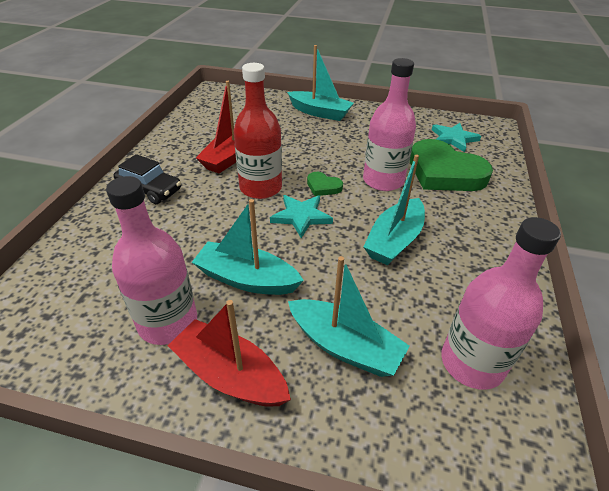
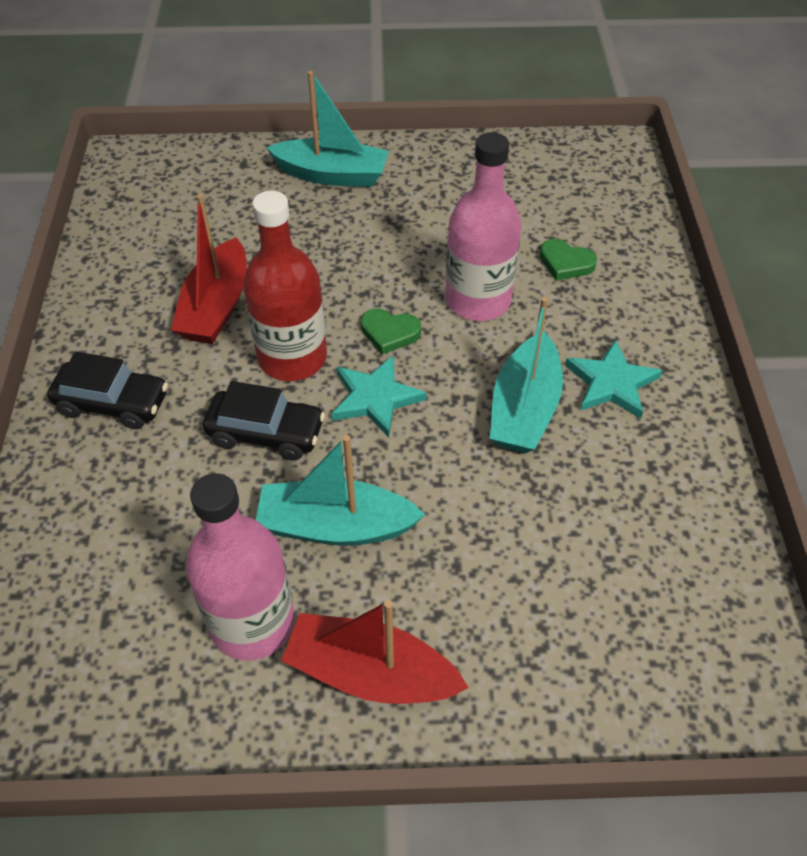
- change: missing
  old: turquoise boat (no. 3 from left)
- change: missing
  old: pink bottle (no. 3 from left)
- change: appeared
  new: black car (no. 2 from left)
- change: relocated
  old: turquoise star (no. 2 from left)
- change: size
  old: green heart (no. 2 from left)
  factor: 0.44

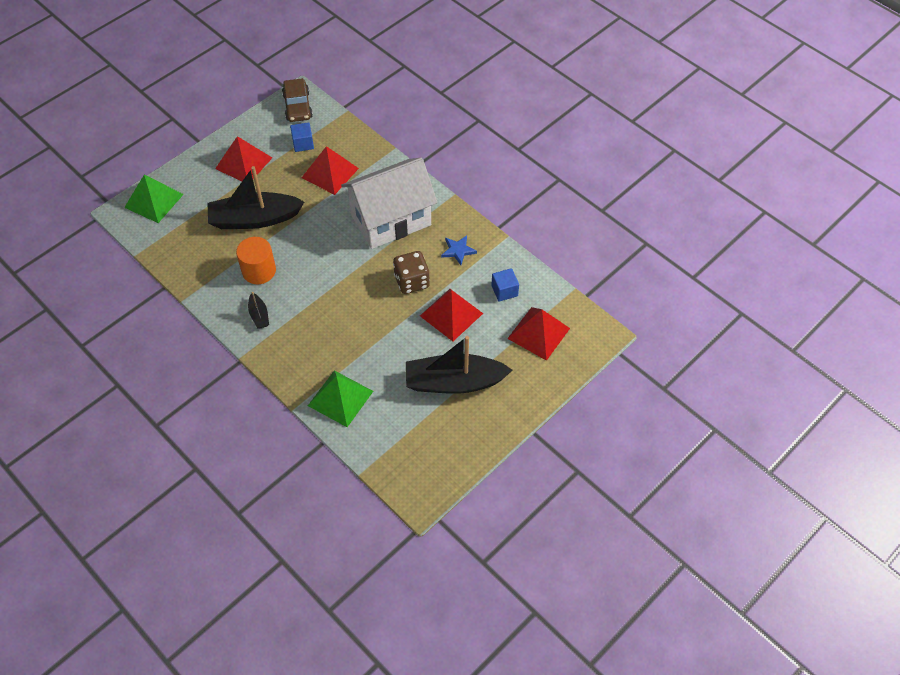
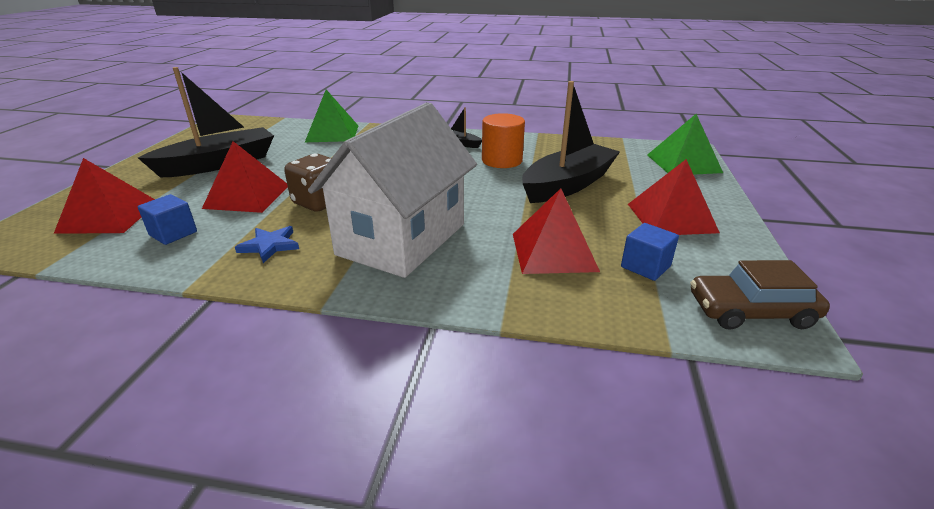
- change: spun
  old: brown car
  degrees: -45

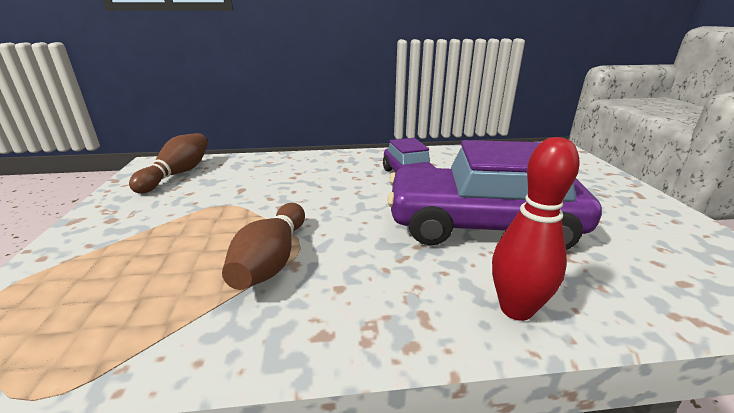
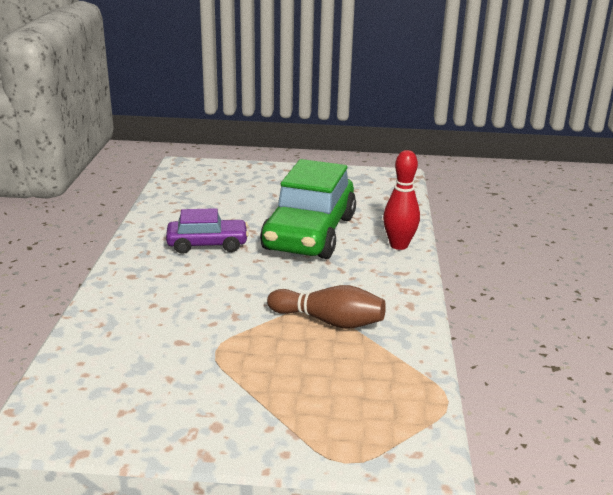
- change: missing
  old: brown bowling pin (no. 1 from left)
- change: colour
  old: purple car (no. 2 from left)
  new: green car

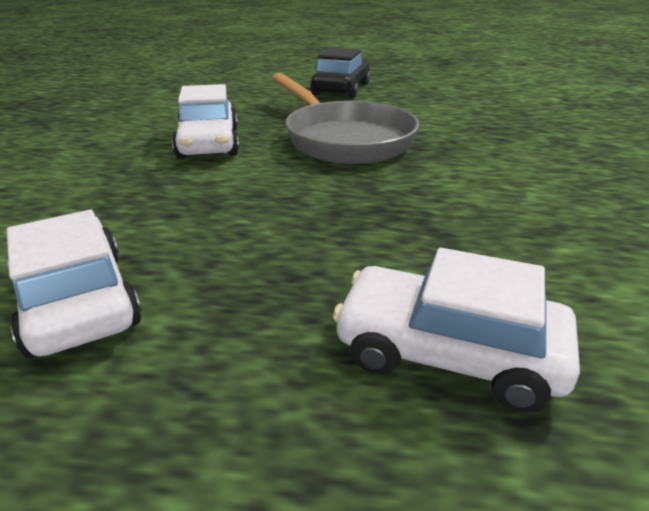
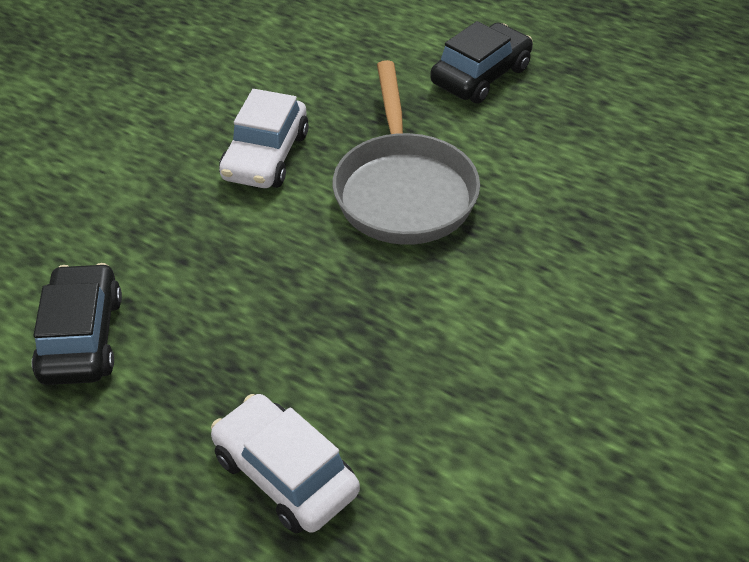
- change: colour
  old: white car (no. 1 from left)
  new: black car (no. 1 from left)

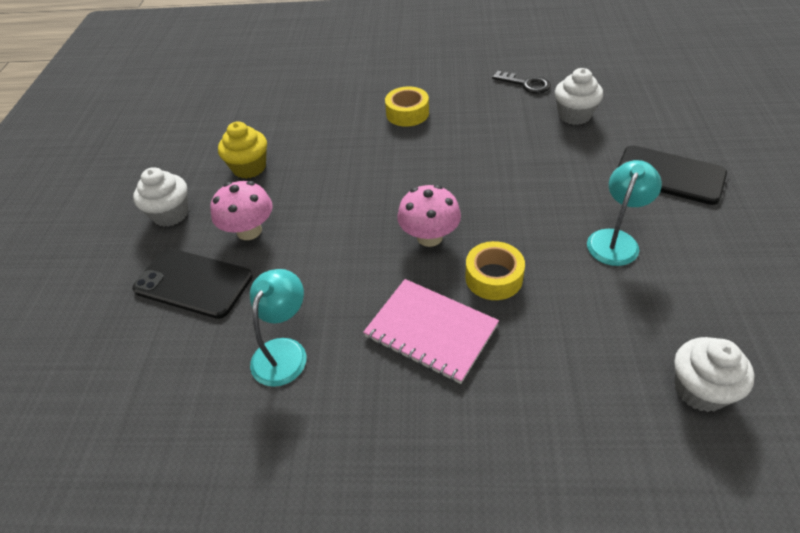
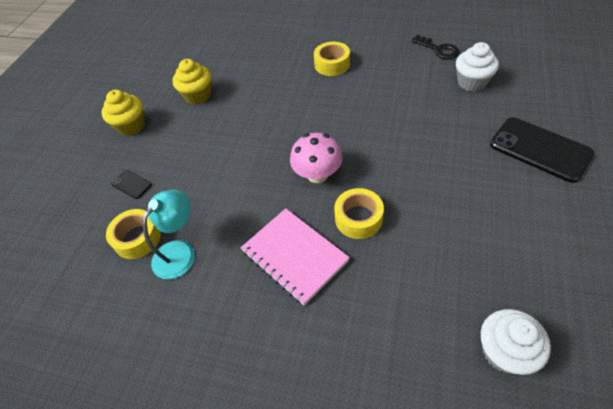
- change: missing
  old: pink mushroom (no. 1 from left)
- change: missing
  old: turquoise lamp (no. 2 from left)
- change: appeared
  new: yellow tape (no. 1 from left)
- change: colour
  old: white cupcake (no. 1 from left)
  new: yellow cupcake (no. 1 from left)
- change: size
  old: black phone (no. 1 from left)
  factor: 0.47

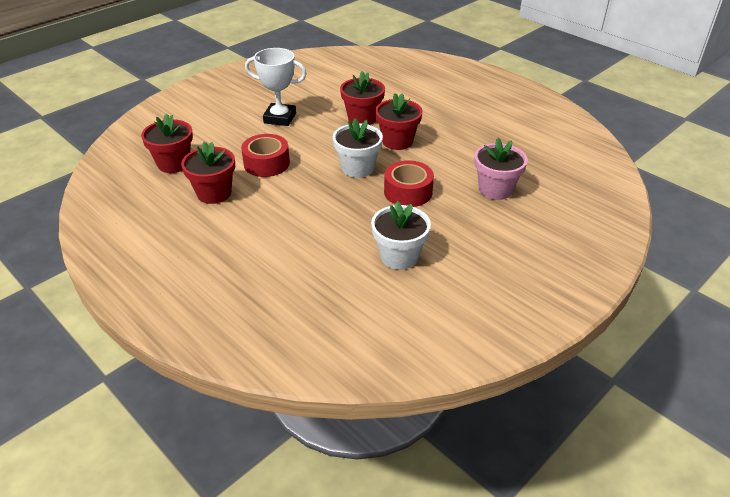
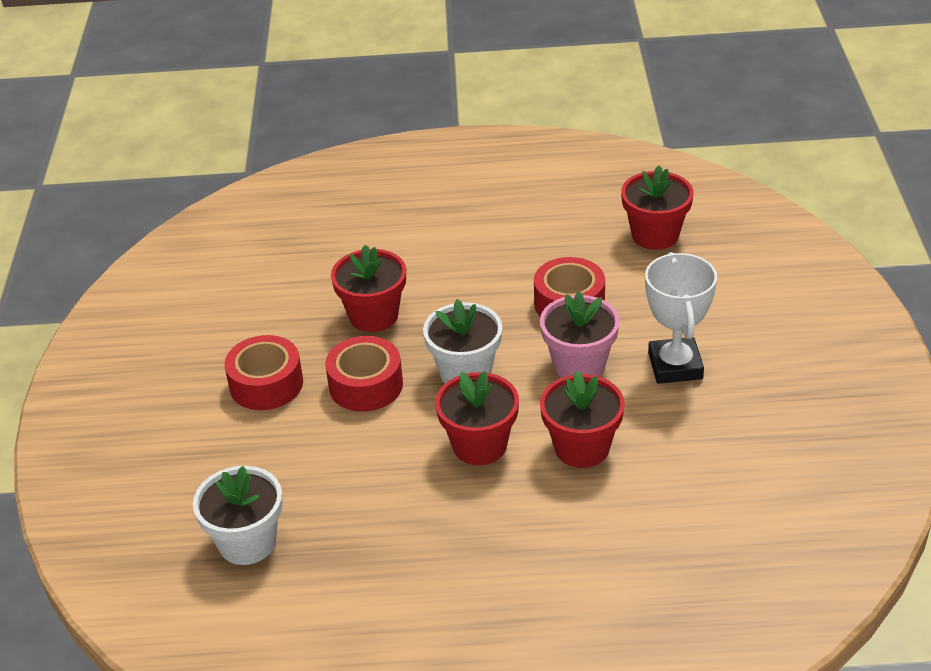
- change: appeared
  new: red tape (no. 1 from left)
- change: relocated
  old: red flower pot (no. 2 from left in the first image)
  new: red flower pot (no. 1 from left)
- change: relocated
  old: white flower pot (no. 2 from left in the first image)
  new: white flower pot (no. 1 from left)
- change: relocated
  old: pink flower pot
- change: spun
  old: white trophy
  degrees: -60

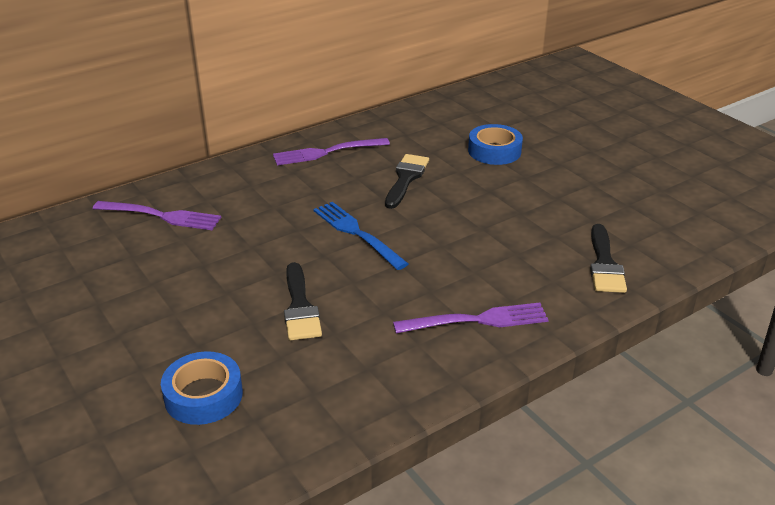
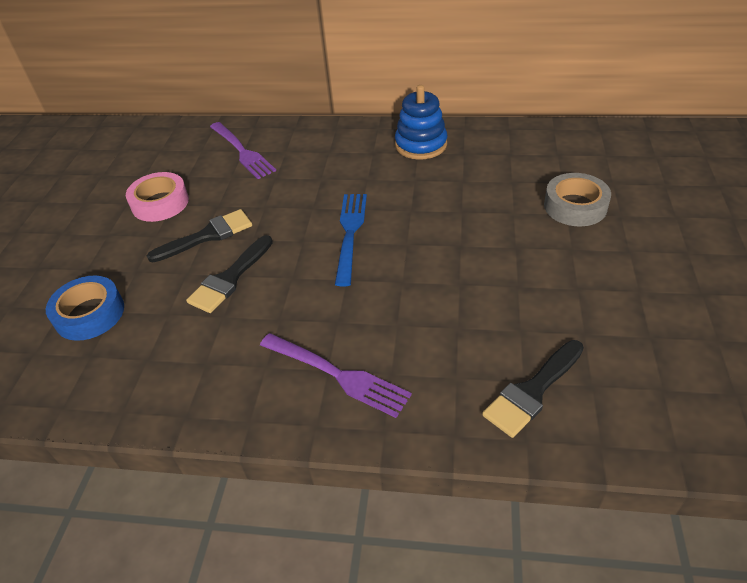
- change: appeared
  new: pink tape
- change: relocated
  old: black brush (no. 2 from left in the first image)
  new: black brush (no. 1 from left)
- change: exchanged
  old: purple fork (no. 2 from left)
  new: blue stacking toy
- change: colour
  old: blue tape (no. 2 from left)
  new: grey tape

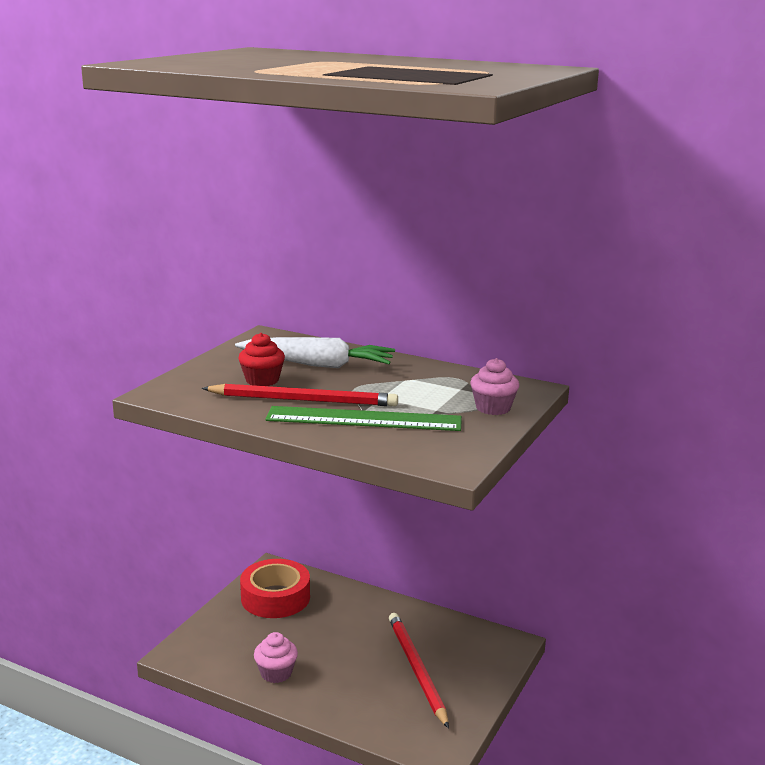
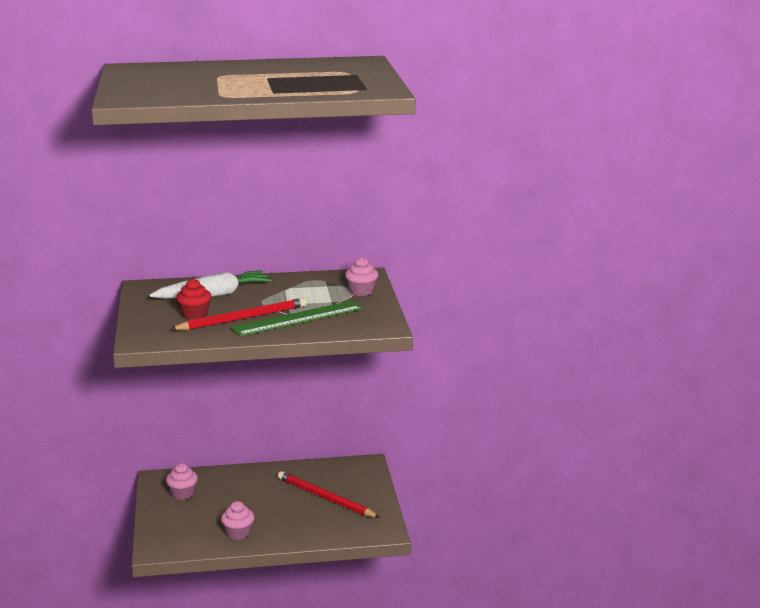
- change: exchanged
  old: red tape
  new: pink cupcake (no. 1 from left)

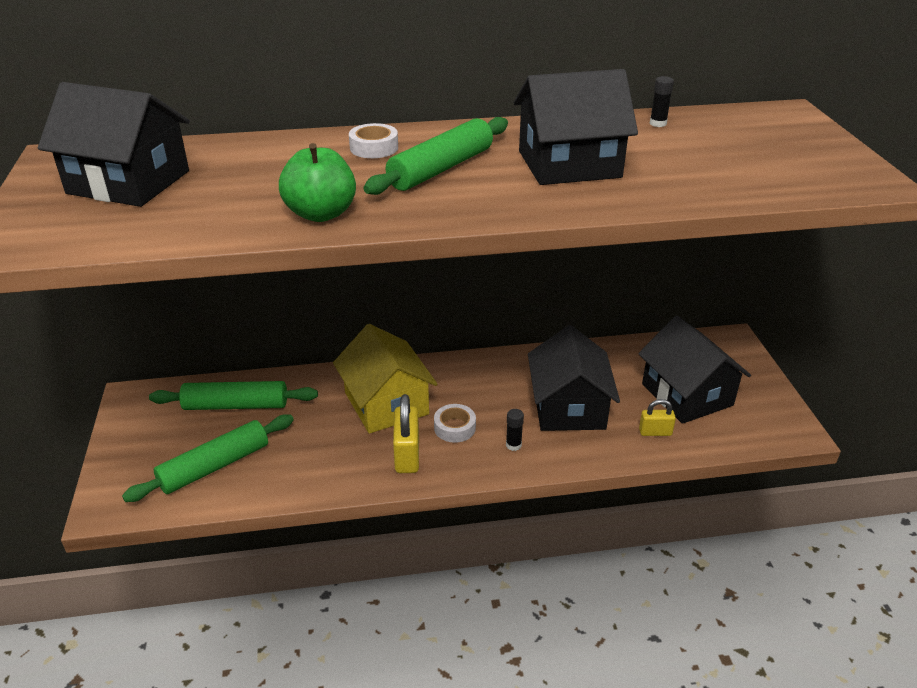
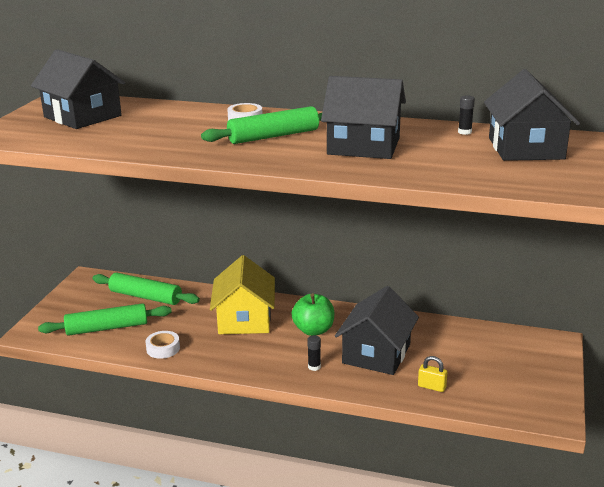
- change: missing
  old: yellow padlock (no. 1 from left)
- change: relocated
  old: green apple
- change: relocated
  old: white tape (no. 2 from left in the first image)
  new: white tape (no. 1 from left)
- change: relocated
  old: black house (no. 4 from left)

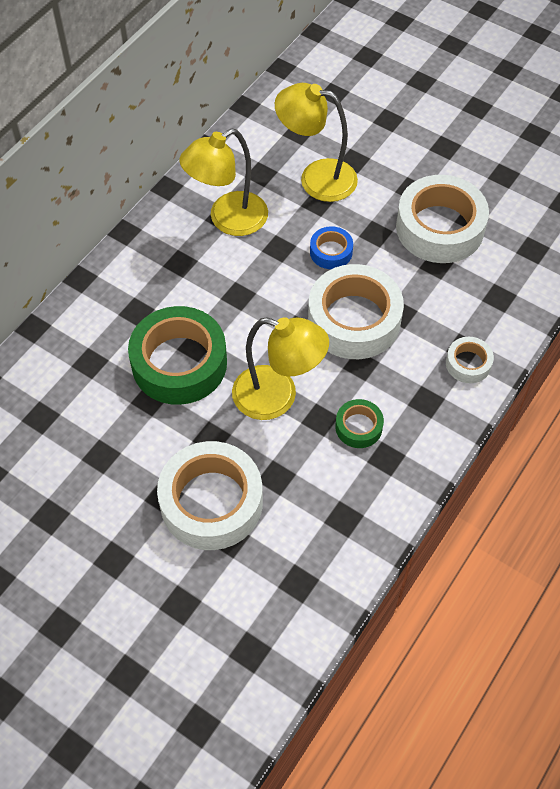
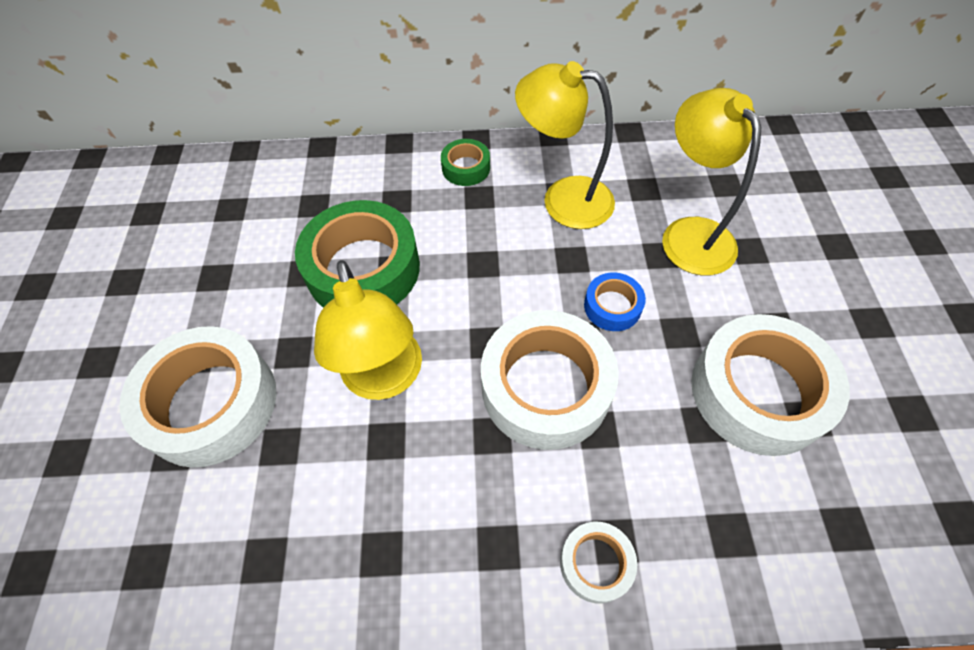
- change: relocated
  old: green tape (no. 2 from left)

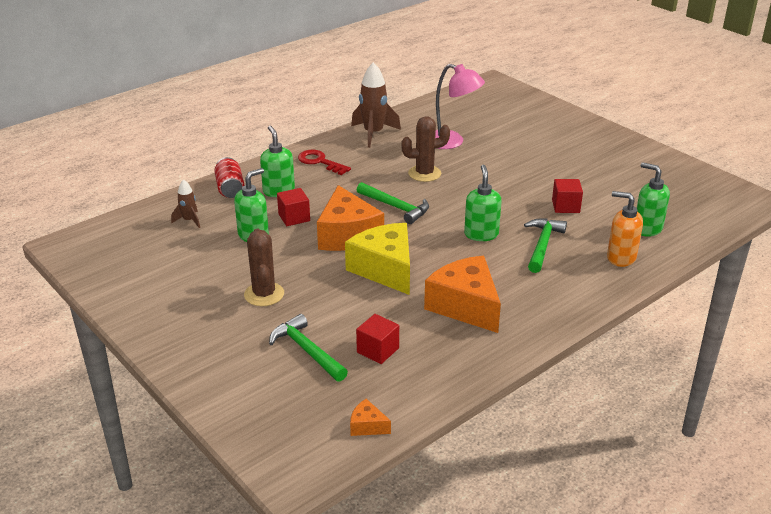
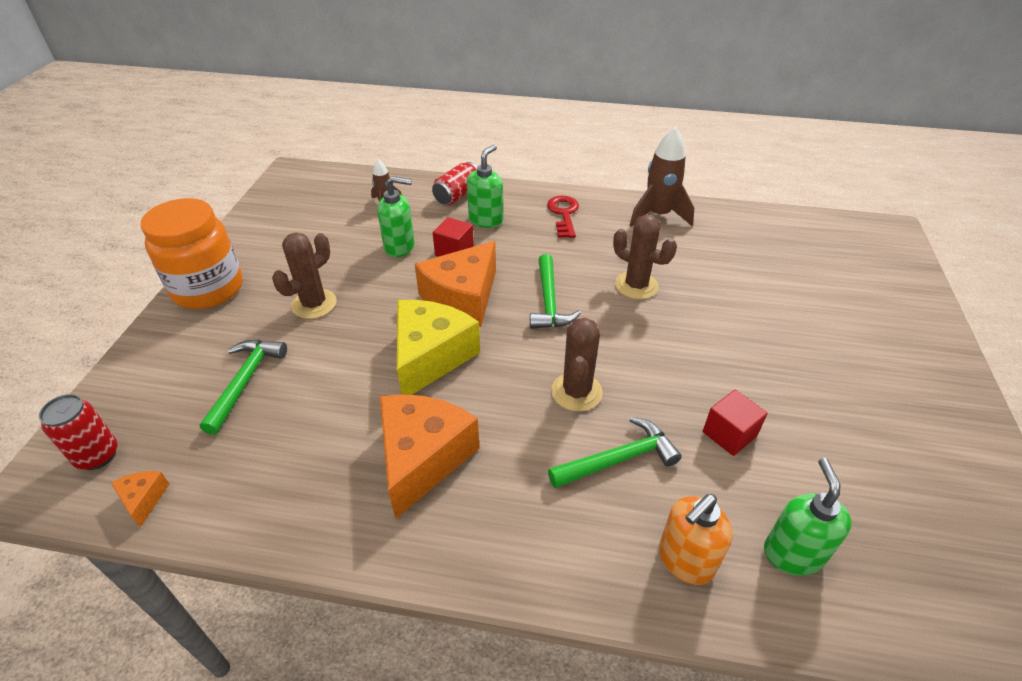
- change: missing
  old: red cube (no. 2 from left)
- change: missing
  old: pink lamp
- change: appeared
  new: red can (no. 1 from left)
- change: appeared
  new: orange jar
- change: exchanged
  old: green soap dispenser (no. 3 from left)
  new: brown cactus (no. 2 from left)
- change: spun
  old: orange soap dispenser
  degrees: -120

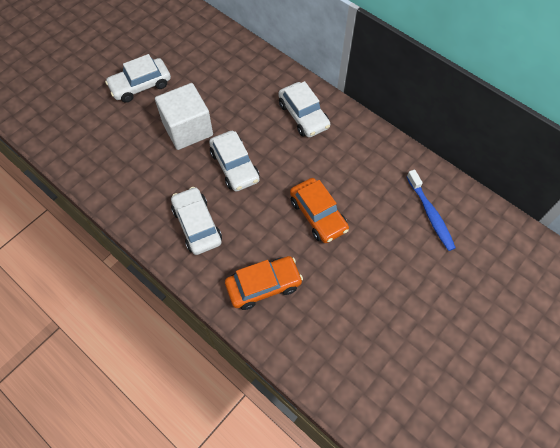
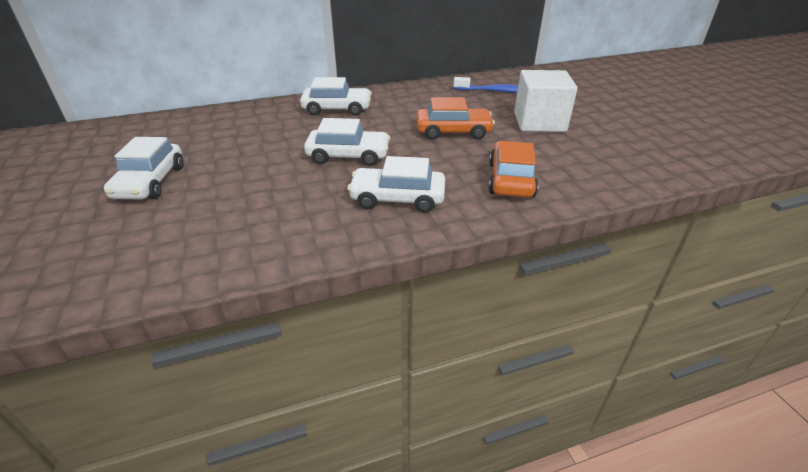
- change: relocated
  old: white cube

